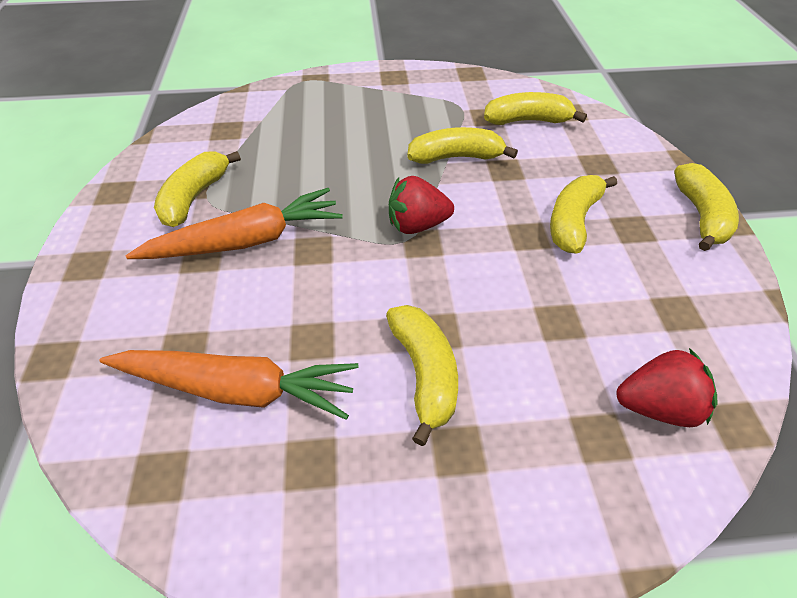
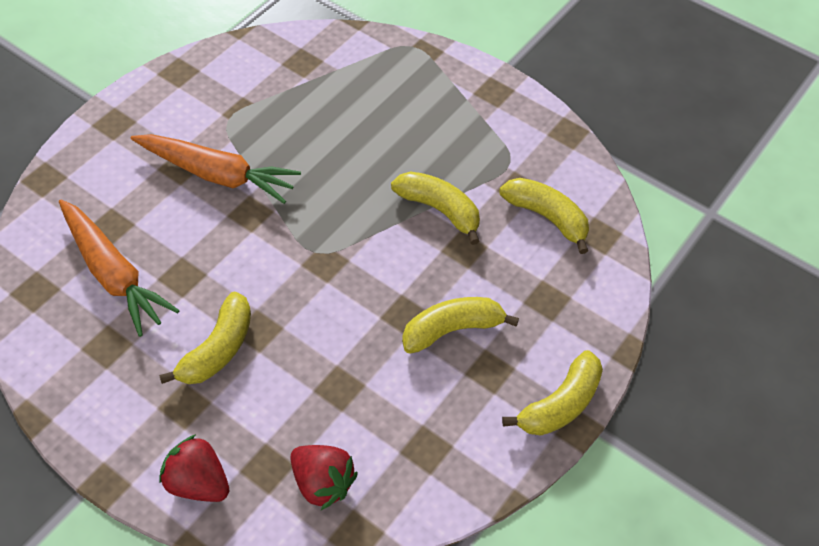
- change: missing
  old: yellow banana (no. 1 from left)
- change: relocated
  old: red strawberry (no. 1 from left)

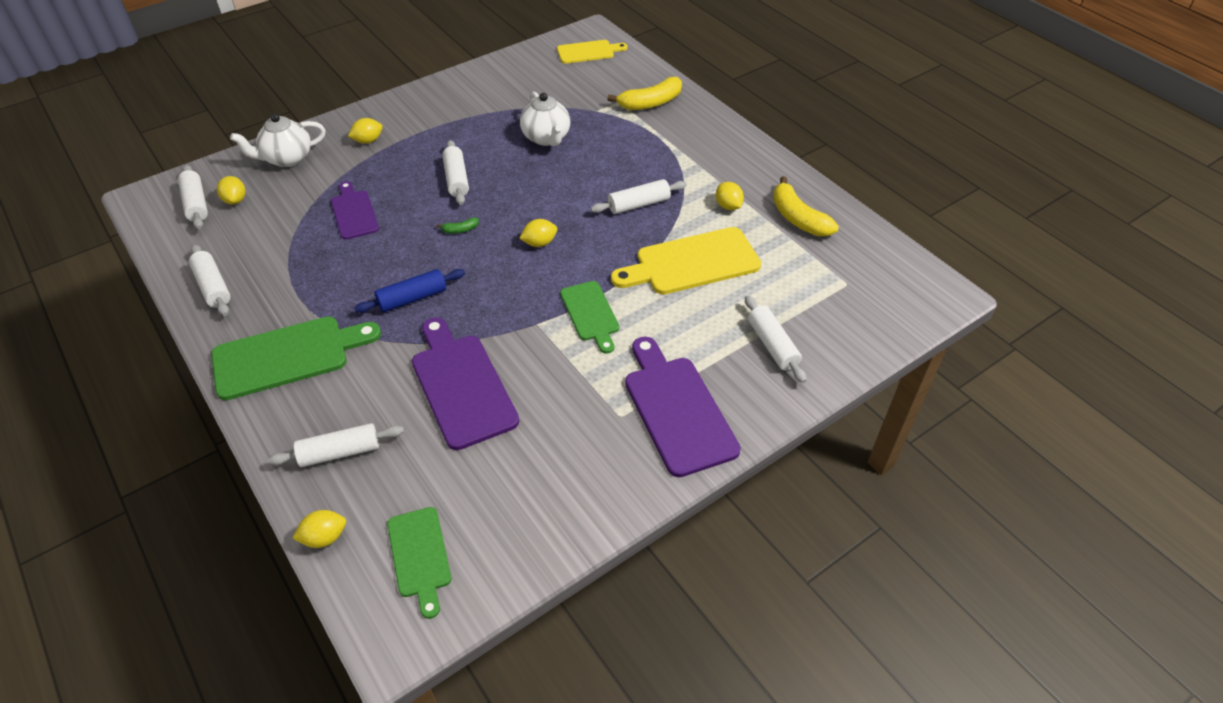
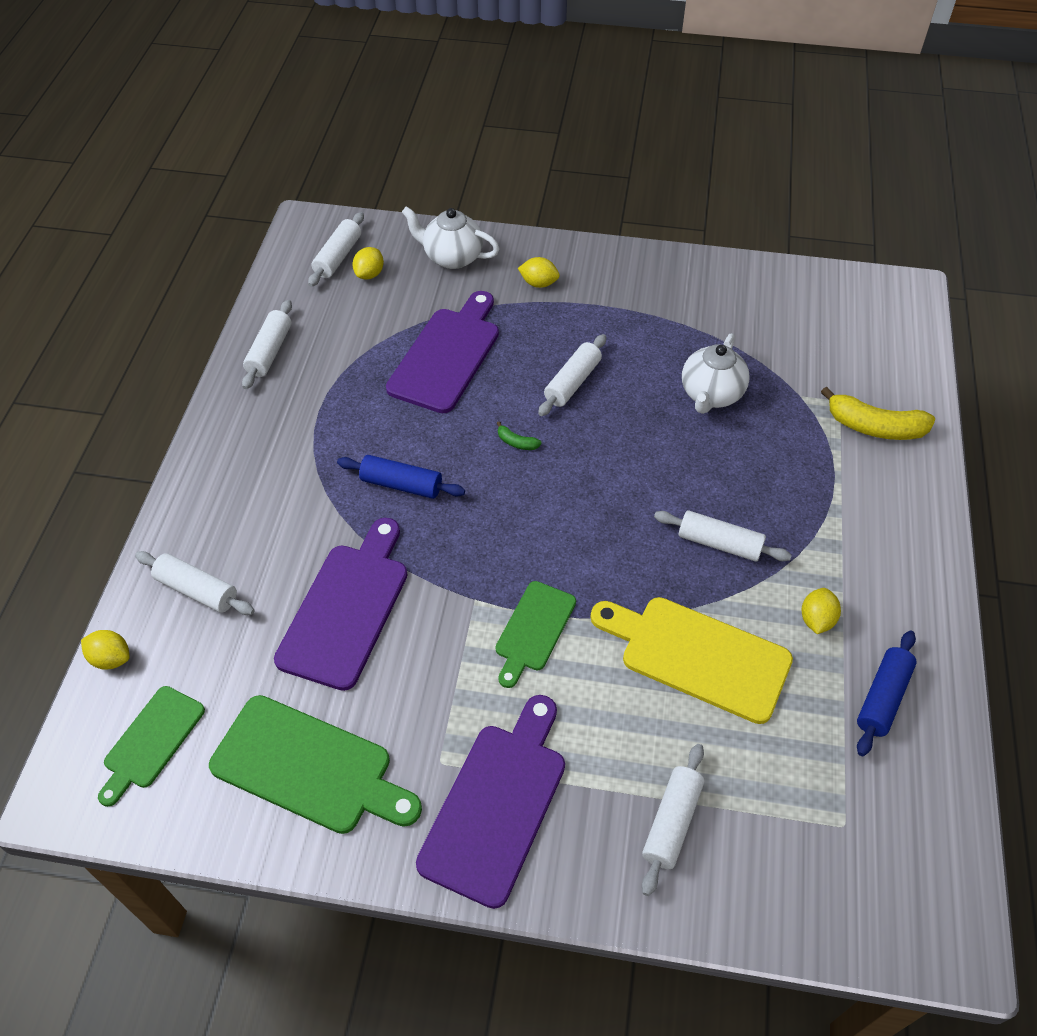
- change: missing
  old: yellow lemon (no. 4 from left)
- change: missing
  old: yellow cutting board (no. 1 from left)
- change: relocated
  old: green cutting board (no. 1 from left in the first image)
  new: green cutting board (no. 2 from left)
- change: exchanged
  old: yellow banana (no. 2 from left)
  new: blue rolling pin (no. 2 from left)
- change: size
  old: purple cutting board (no. 1 from left in the first image)
  factor: 1.65

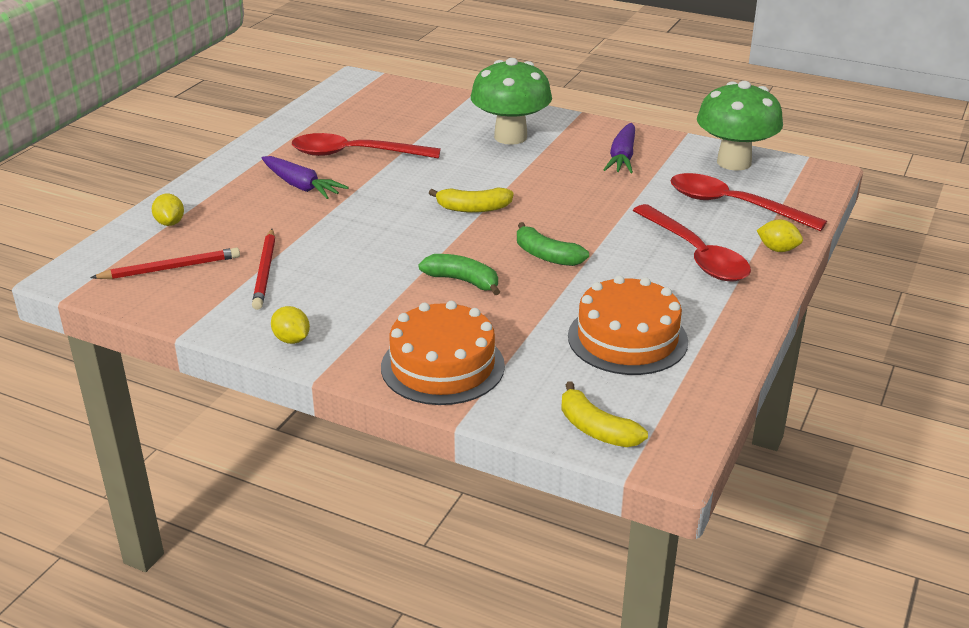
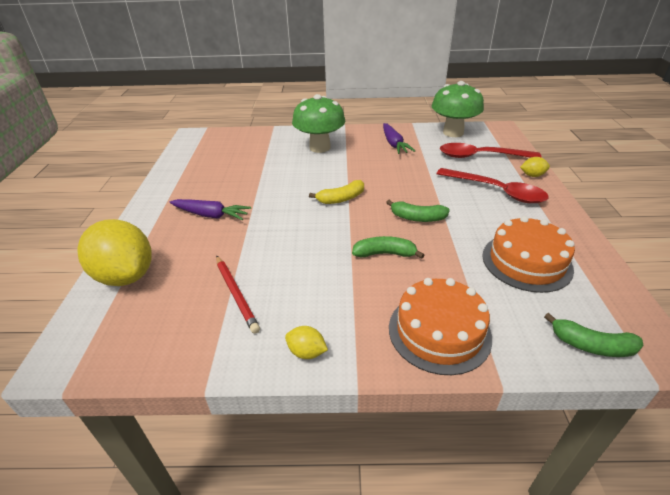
- change: missing
  old: red pencil (no. 1 from left)
- change: missing
  old: red spoon (no. 1 from left)
- change: colour
  old: yellow banana (no. 2 from left)
  new: green banana (no. 3 from left)
- change: size
  old: yellow lemon (no. 1 from left)
  factor: 2.38

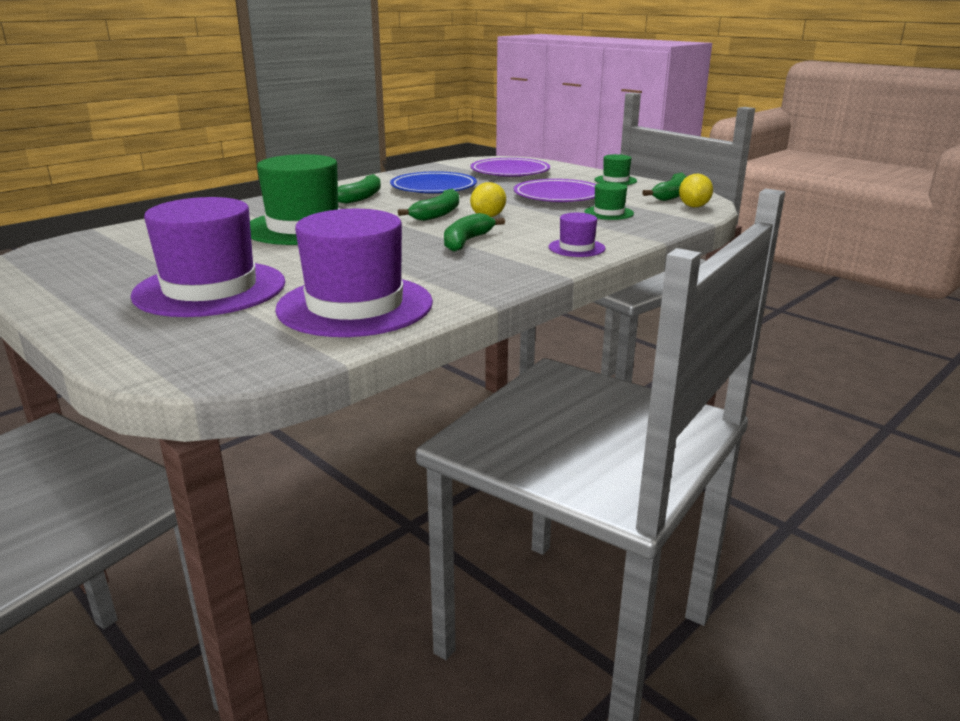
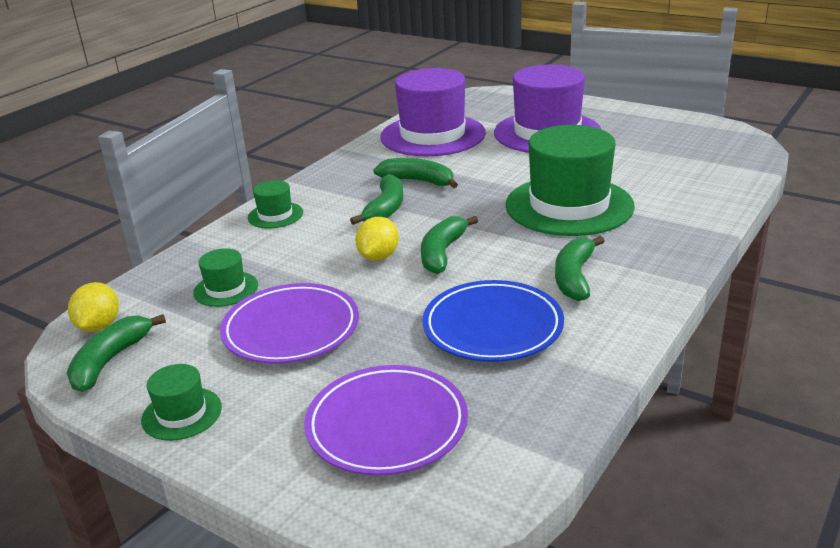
- change: appeared
  new: green banana (no. 3 from left)
- change: colour
  old: purple hat (no. 3 from left)
  new: green hat (no. 3 from left)

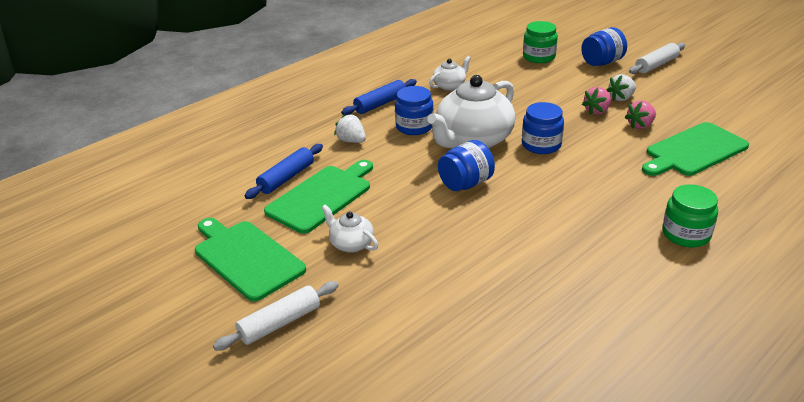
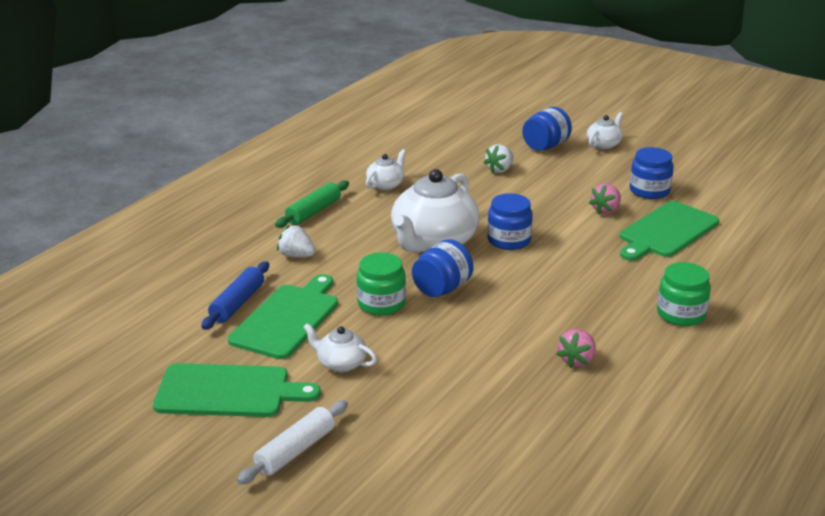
- change: relocated
  old: blue jar (no. 1 from left in the first image)
  new: blue jar (no. 4 from left)
- change: relocated
  old: green jar (no. 1 from left)
- change: relocated
  old: pink strawberry (no. 1 from left)
- change: relocated
  old: white strawberry (no. 2 from left)
- change: exchanged
  old: white rolling pin (no. 2 from left)
  new: white teapot (no. 4 from left)
- change: colour
  old: blue rolling pin (no. 2 from left)
  new: green rolling pin
- change: spun
  old: green cutting board (no. 1 from left)
  degrees: 150

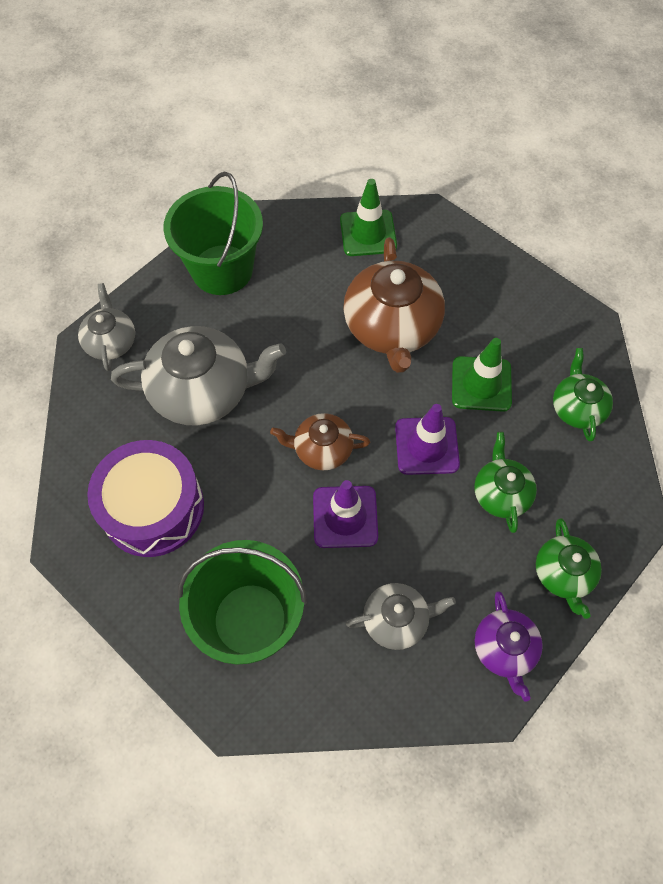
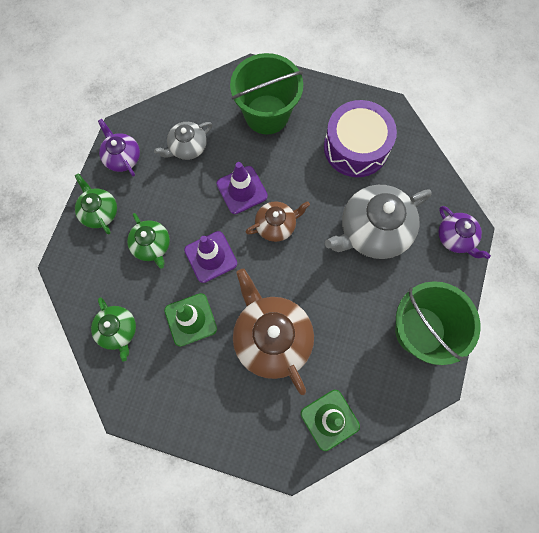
- change: colour
  old: grey teapot (no. 1 from left)
  new: purple teapot (no. 2 from left)

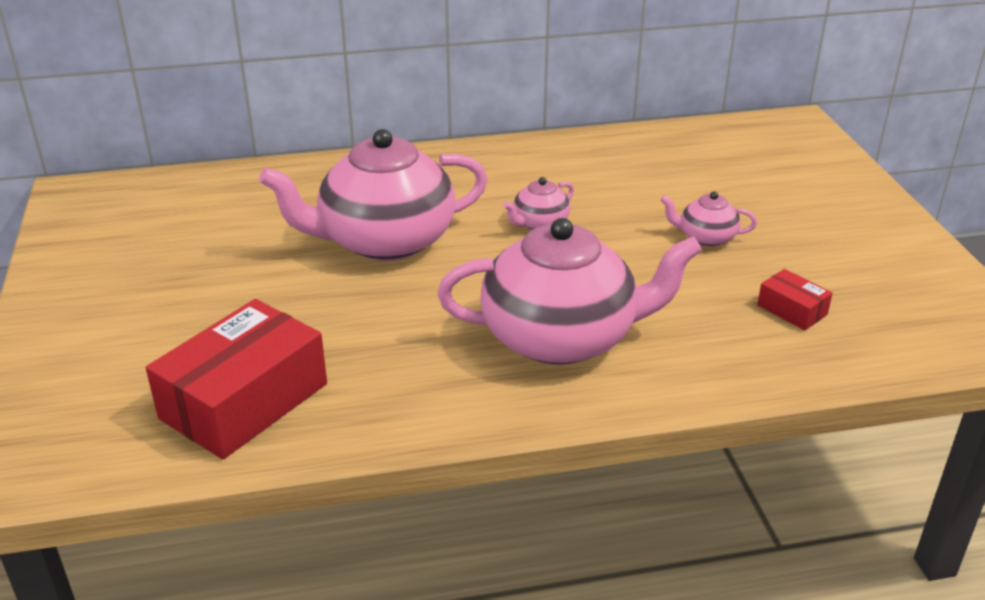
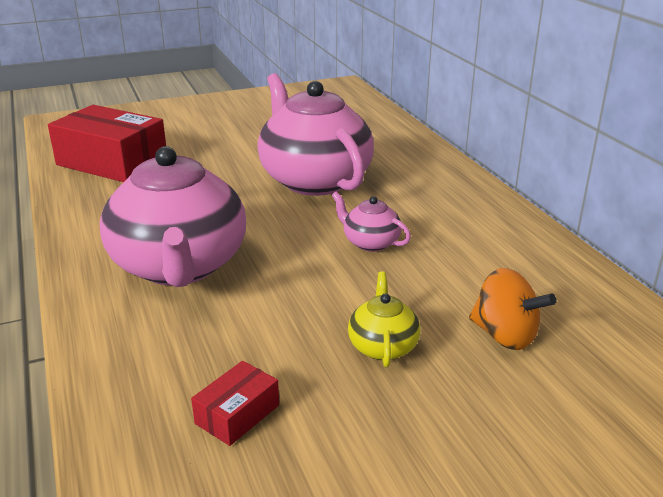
- change: appeared
  new: orange spinning top
- change: colour
  old: pink teapot (no. 4 from left)
  new: yellow teapot

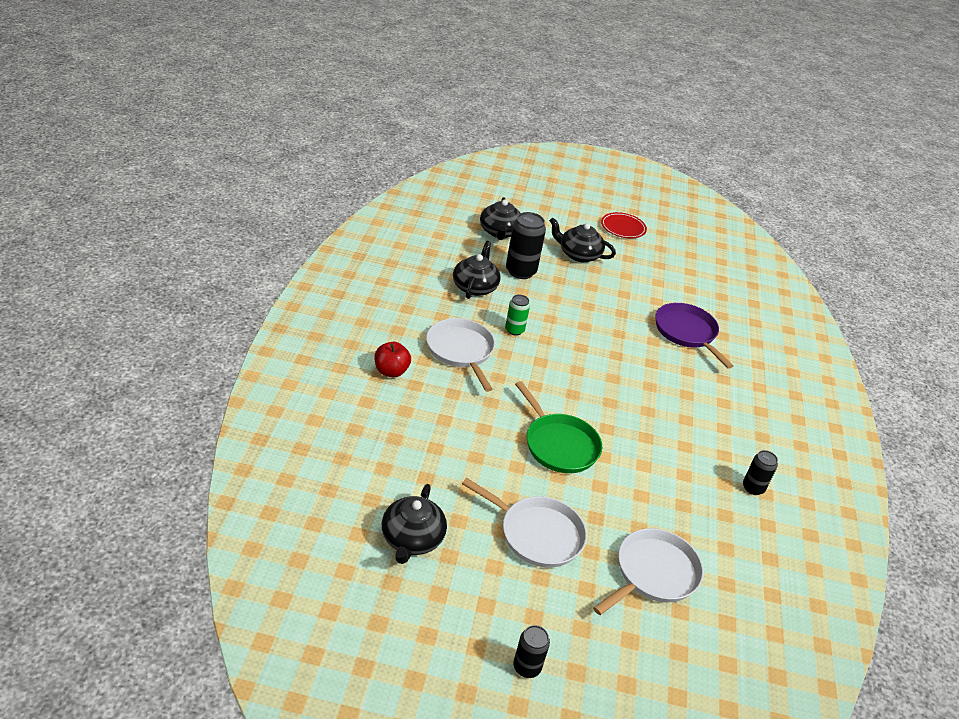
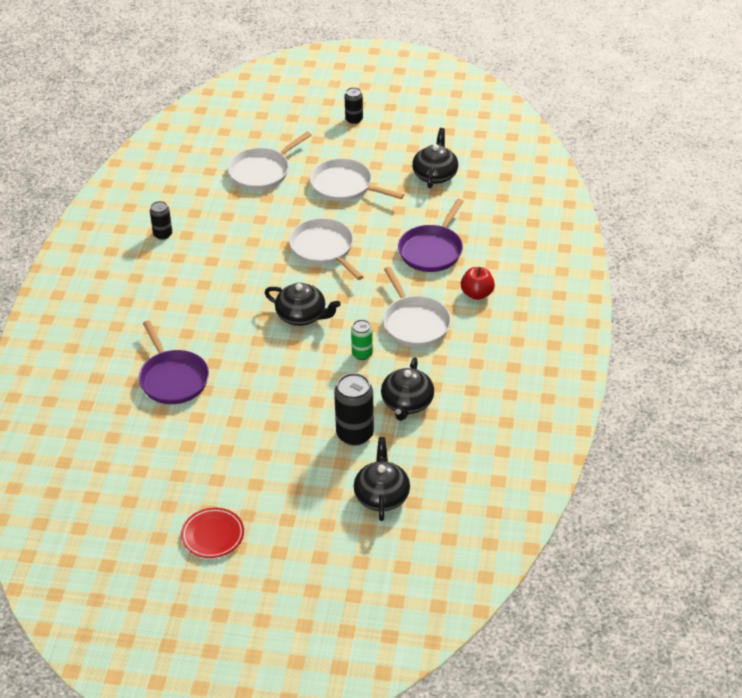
- change: appeared
  new: purple pan (no. 2 from left)
- change: relocated
  old: black teapot (no. 4 from left in the first image)
  new: black teapot (no. 1 from left)
- change: colour
  old: green pan
  new: white pan (no. 2 from left)

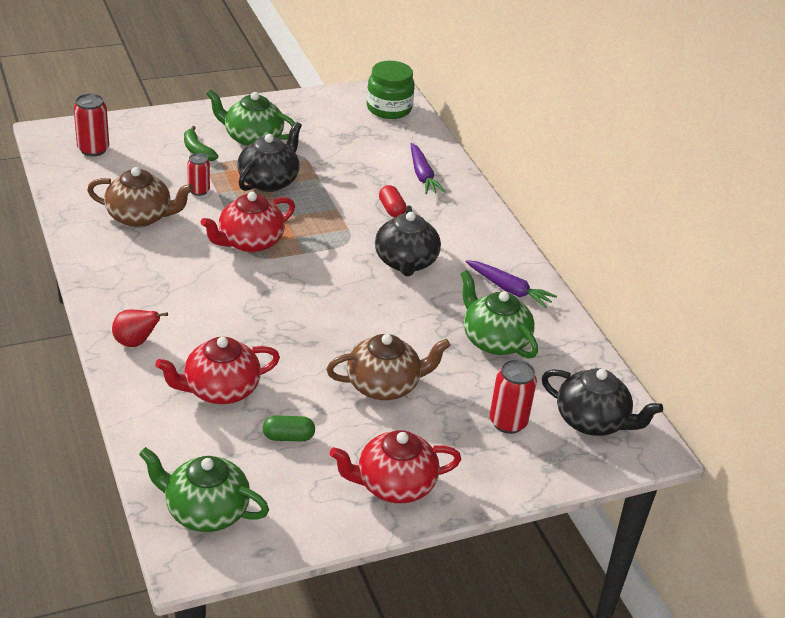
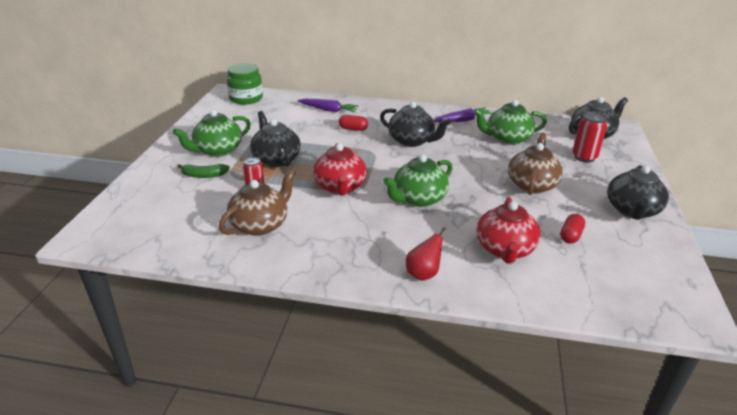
- change: missing
  old: red can (no. 1 from left)
- change: relocated
  old: green teapot (no. 1 from left in the first image)
  new: green teapot (no. 2 from left)
- change: colour
  old: green capsule
  new: red capsule (no. 2 from left)
- change: colour
  old: red teapot (no. 3 from left)
  new: black teapot (no. 4 from left)

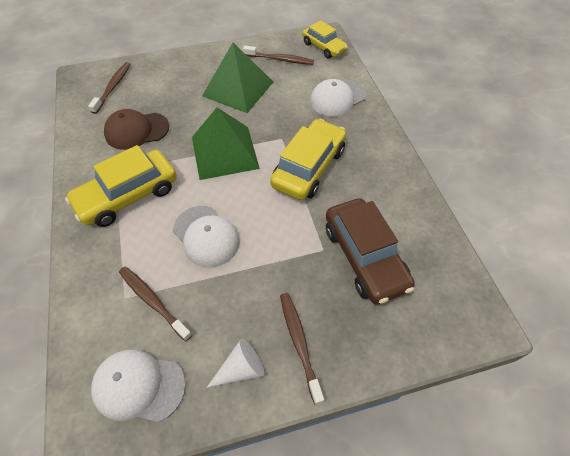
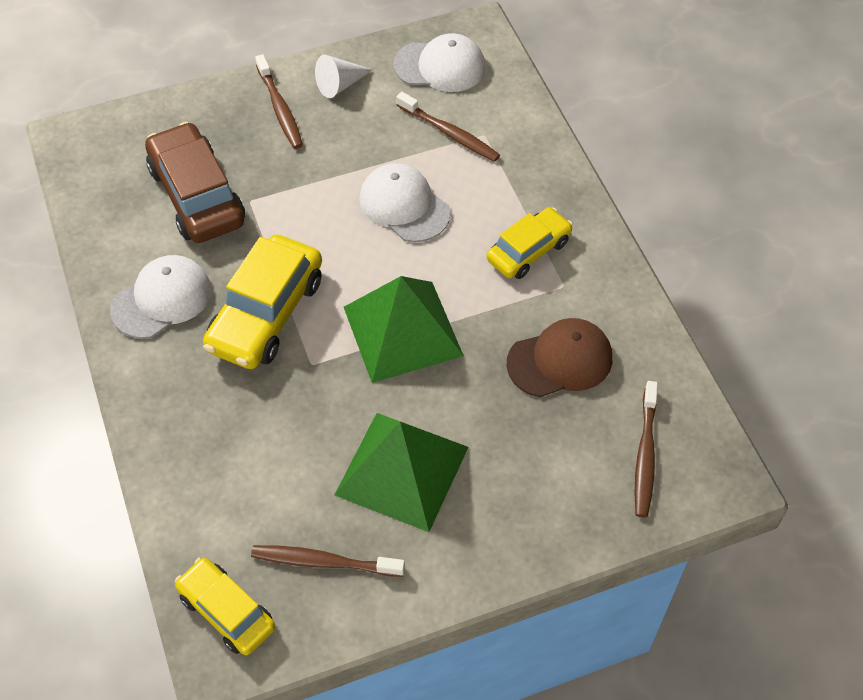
- change: relocated
  old: white cap (no. 3 from left in the first image)
  new: white cap (no. 1 from left)
- change: size
  old: yellow car (no. 1 from left in the first image)
  factor: 0.63

